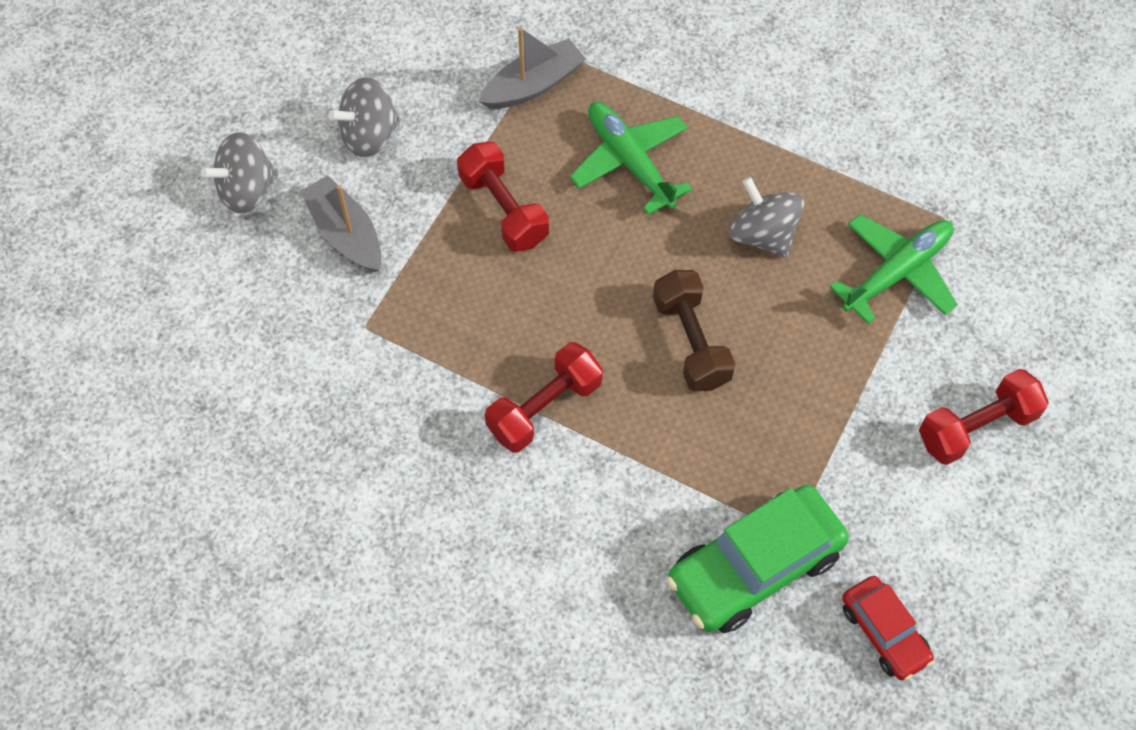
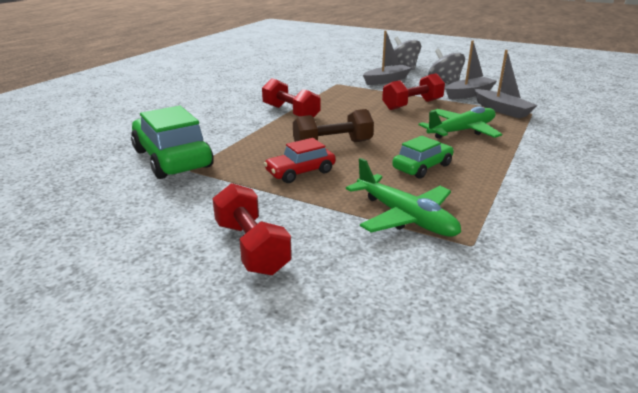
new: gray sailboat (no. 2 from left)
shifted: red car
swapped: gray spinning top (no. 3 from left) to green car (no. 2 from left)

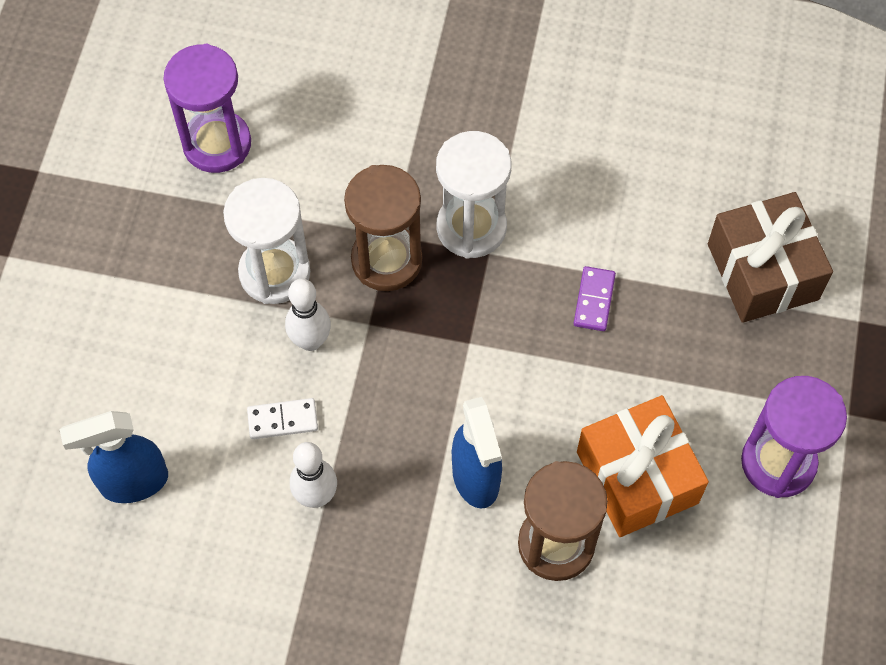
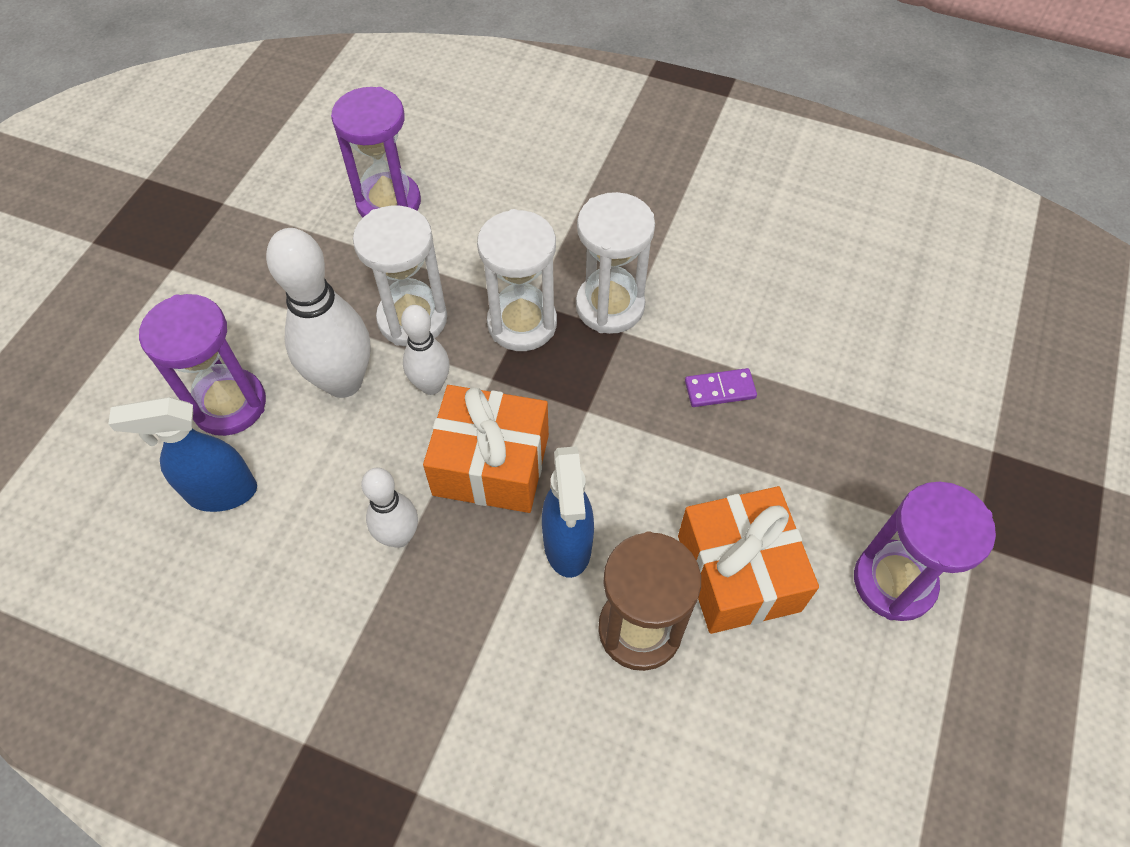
gone: russet wrapped gift; pure white domino tile
new: pure white tenpin (no. 1 from left); royal purple hourglass (no. 1 from left); bright orange wrapped gift (no. 1 from left)
repainted: russet hourglass (no. 1 from left) to pure white hourglass (no. 2 from left)
rotated: royal purple domino tile 60 degrees clockwise

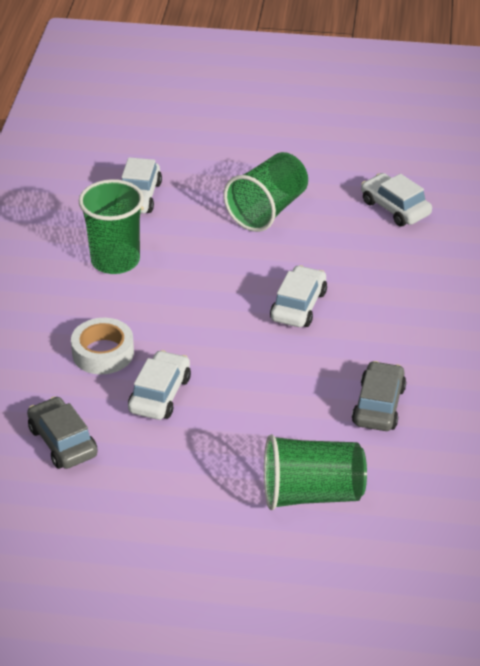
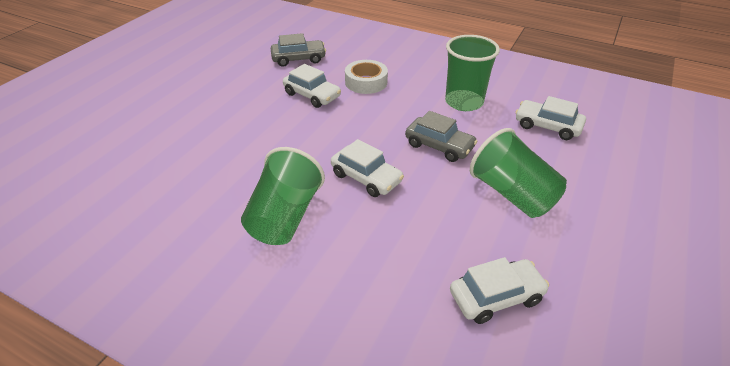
shifted: gray car (no. 2 from left); green beaker (no. 3 from left in the first image) to green beaker (no. 1 from left)

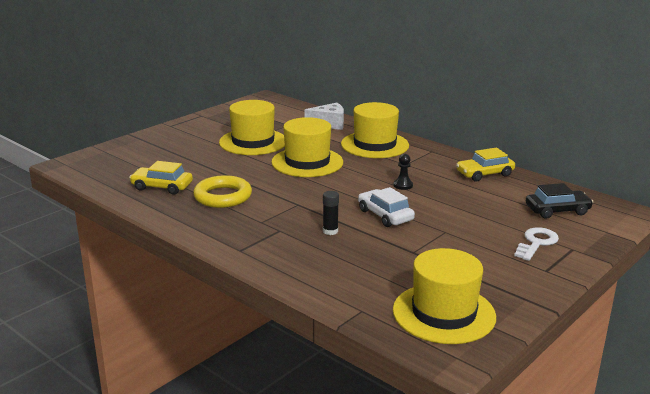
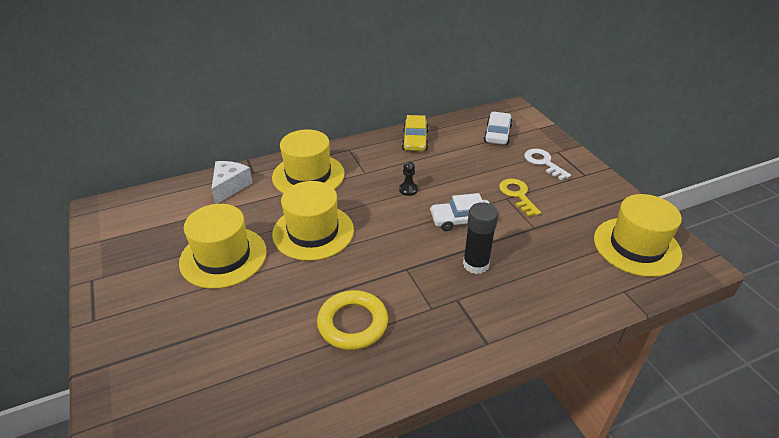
gone: golden car (no. 1 from left)
new: golden key
repainted: jet-black car to pure white car (no. 2 from left)
scaled: jet-black stick of glue x1.67

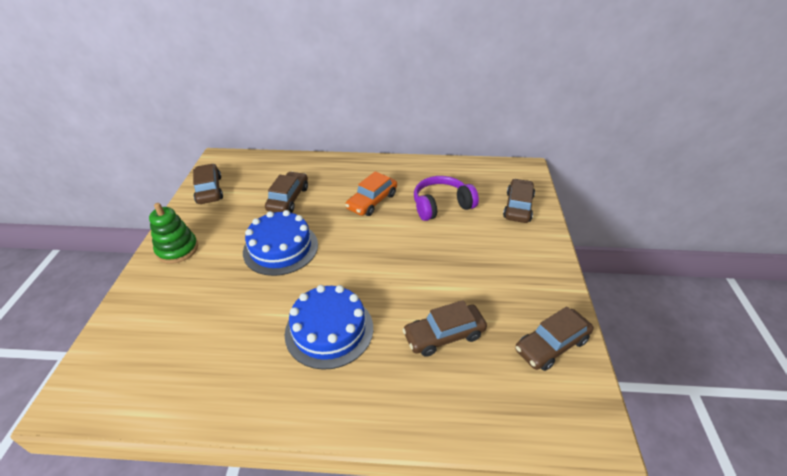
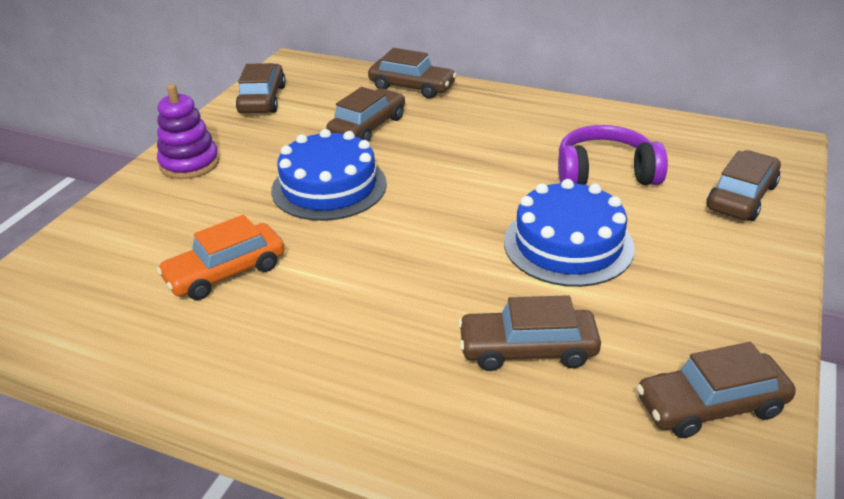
new: russet car (no. 3 from left)
shifted: bright orange car; blue layer cake (no. 2 from left)
repainted: green stacking rings to royal purple stacking rings

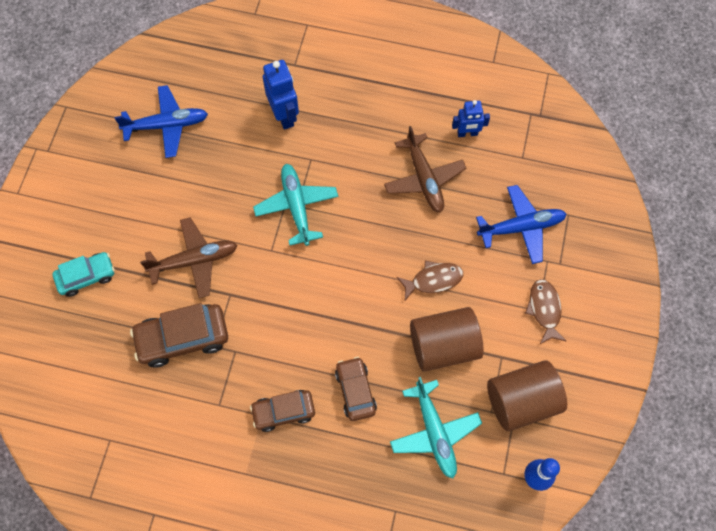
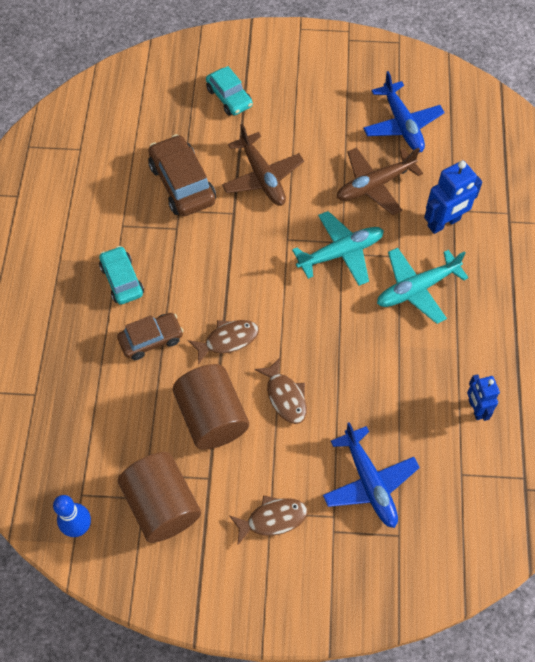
new: russet fish figure (no. 1 from left)
shifted: russet aeroplane (no. 2 from left); teal aeroplane (no. 2 from left)
repainted: russet car (no. 2 from left) to teal car (no. 1 from left)

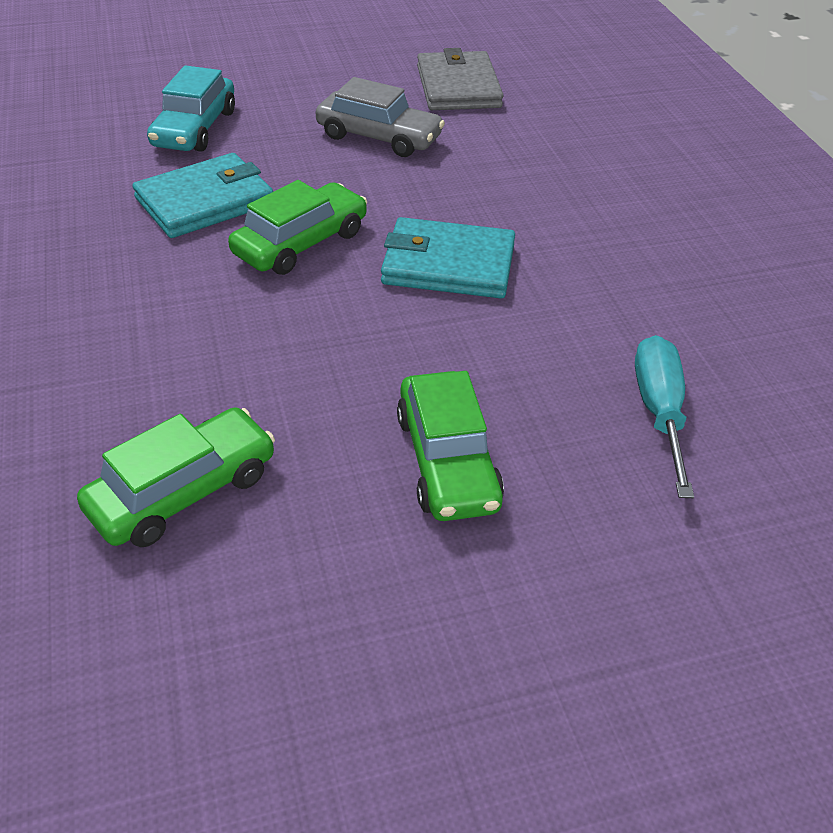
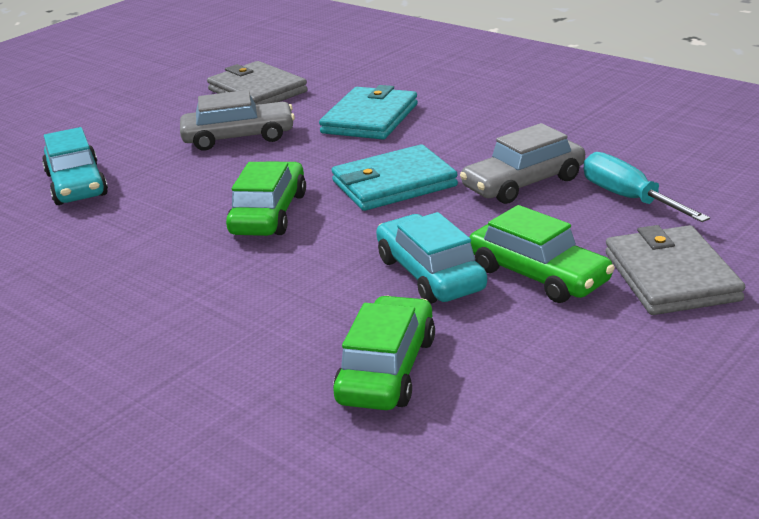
new: gray car (no. 2 from left); teal car (no. 2 from left); gray wallet (no. 2 from left)
shifted: teal wallet (no. 1 from left)

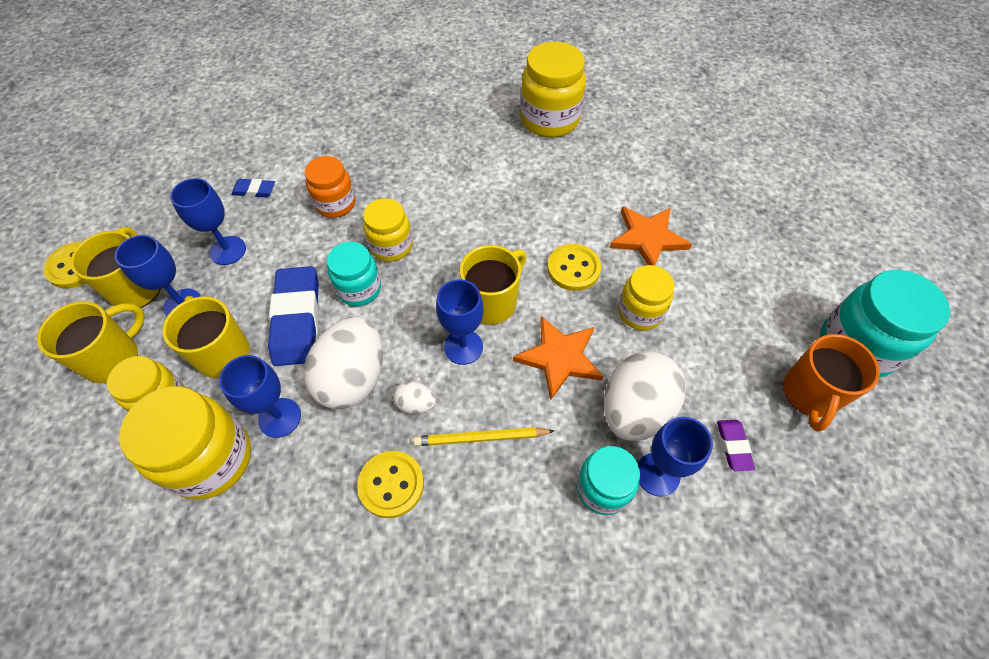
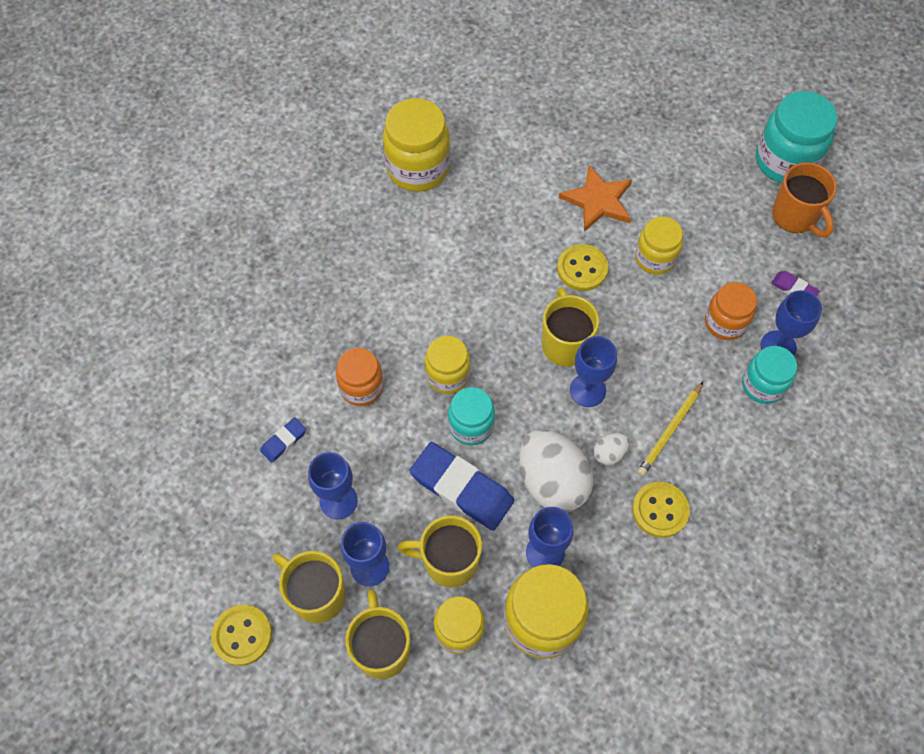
gone: bright orange star shape (no. 1 from left)
swapped: pure white toy egg (no. 3 from left) to bright orange preserve jar (no. 2 from left)

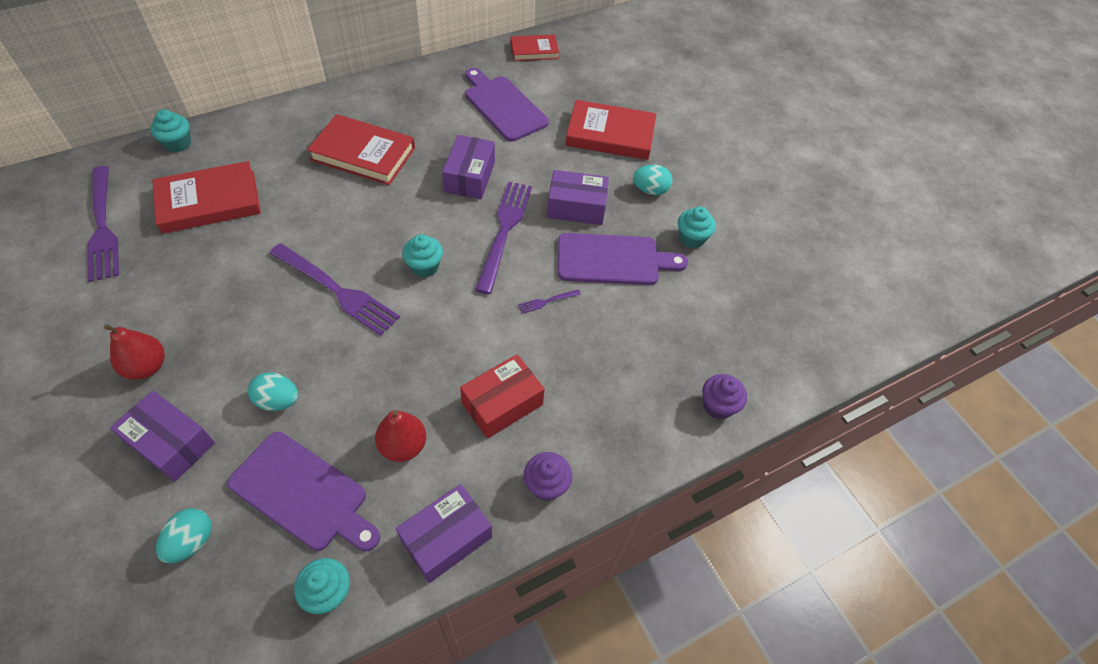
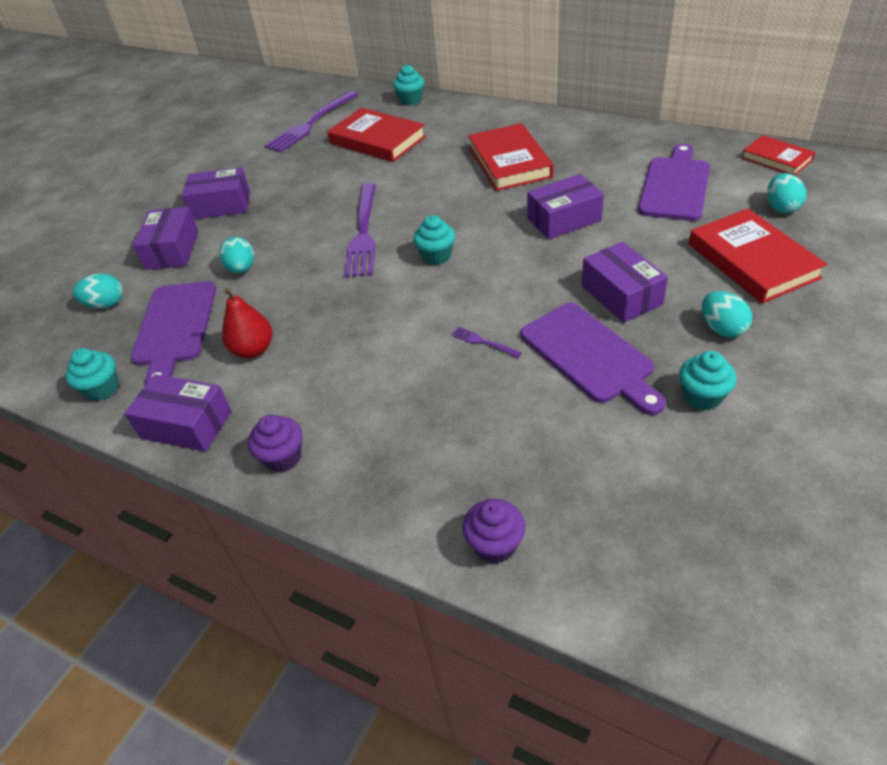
gone: royal purple table fork (no. 3 from left); red package
new: teal toy egg (no. 4 from left)
swapped: red pear fruit (no. 1 from left) to royal purple package (no. 3 from left)

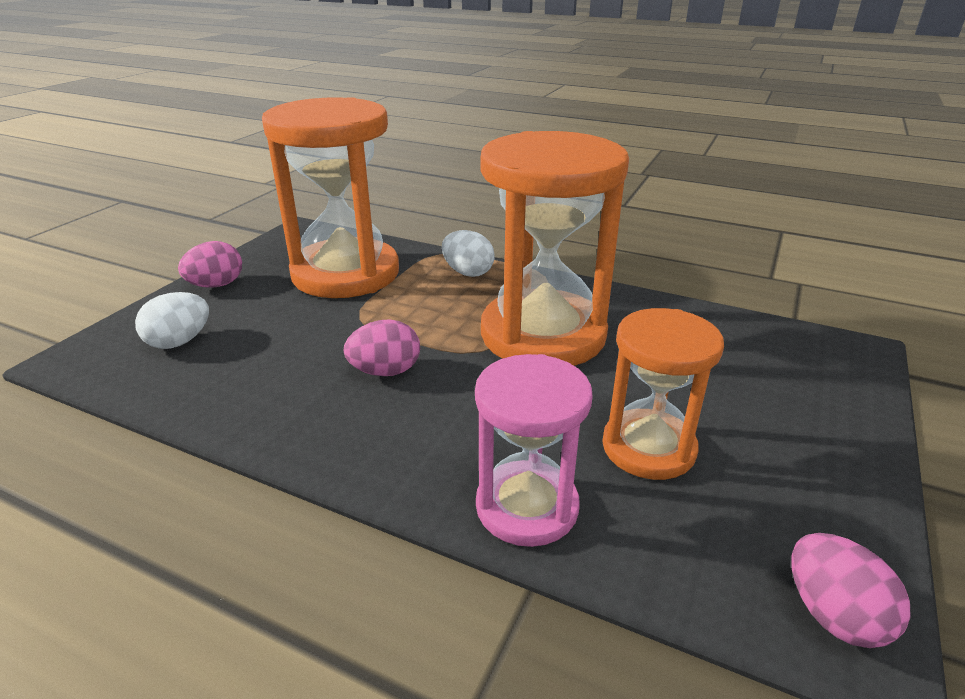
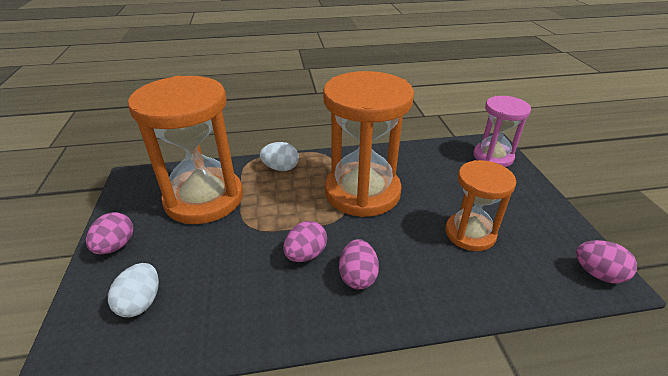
new: rose-pink toy egg (no. 3 from left)
shifted: rose-pink hourglass

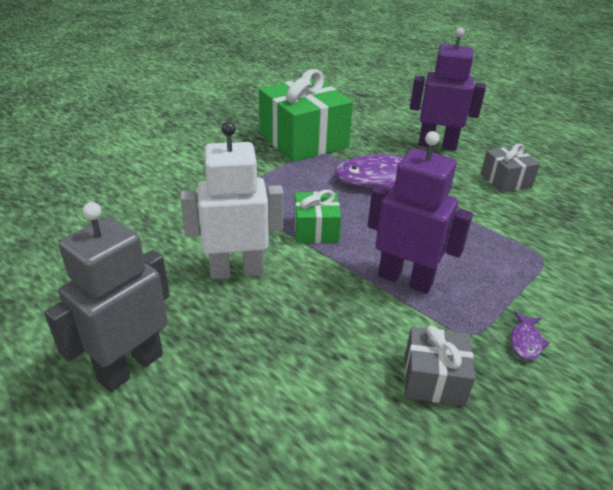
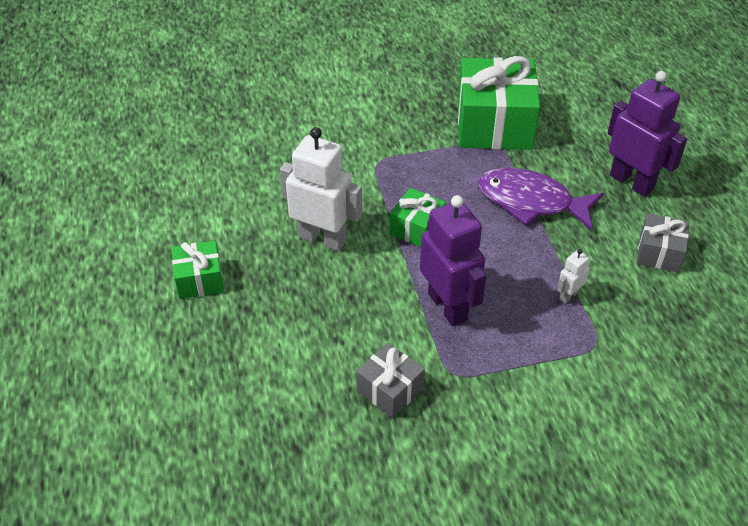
gone: royal purple fish figure (no. 2 from left)
new: pure white toy robot (no. 2 from left)
swapped: gray toy robot to green wrapped gift (no. 1 from left)

